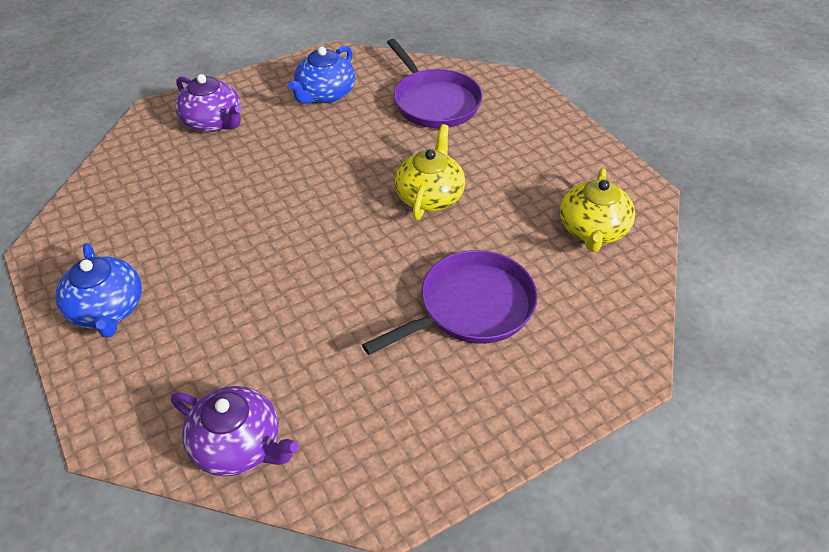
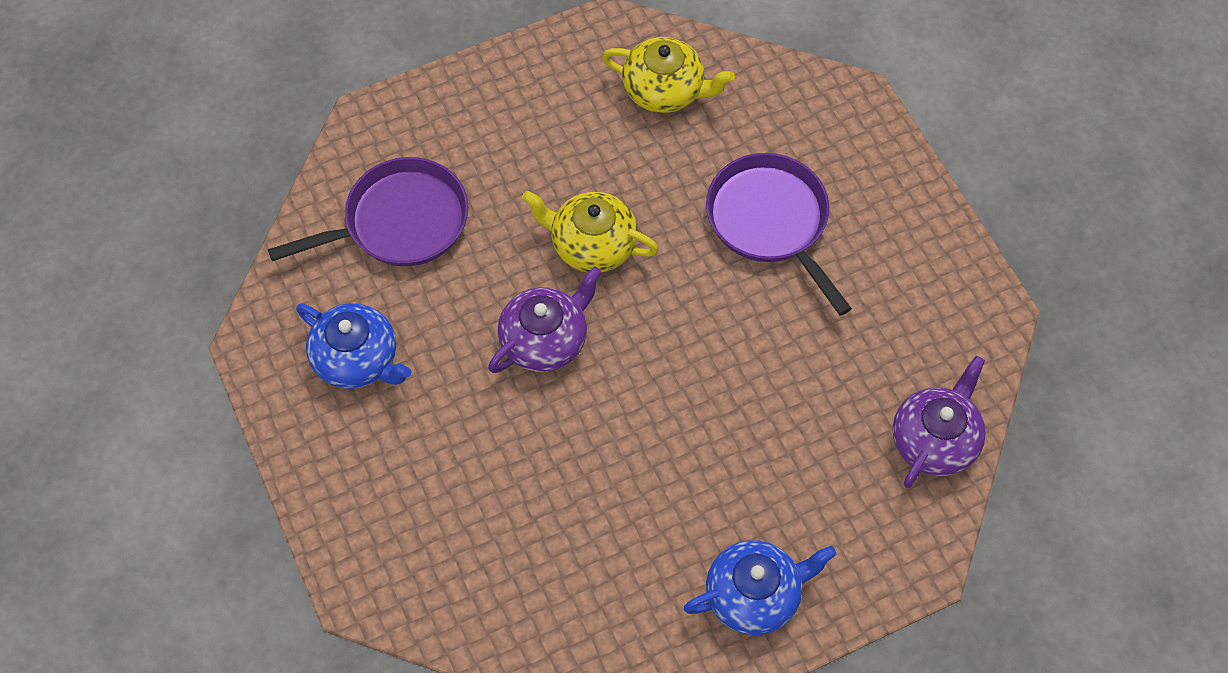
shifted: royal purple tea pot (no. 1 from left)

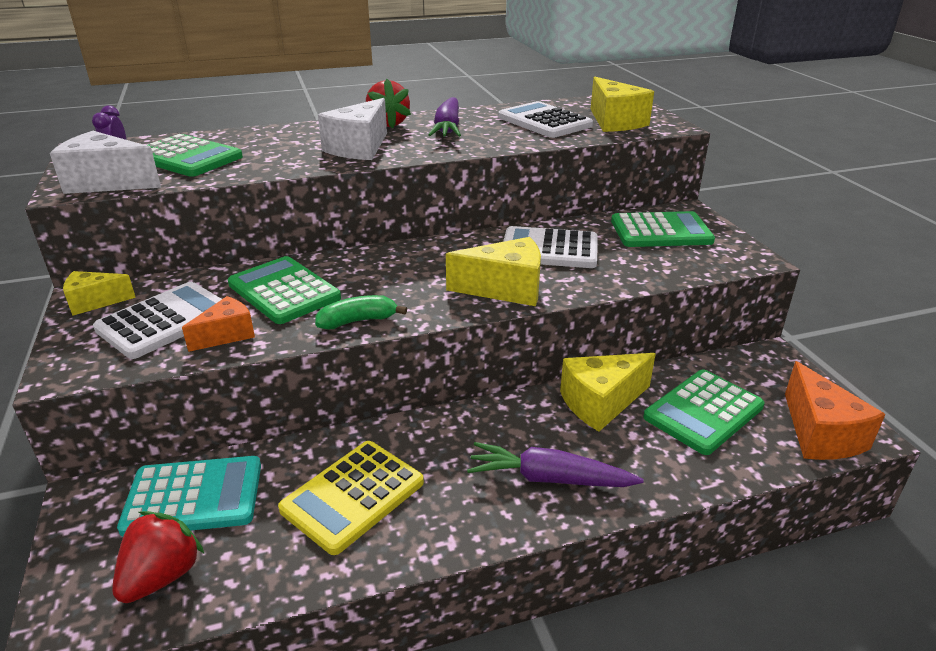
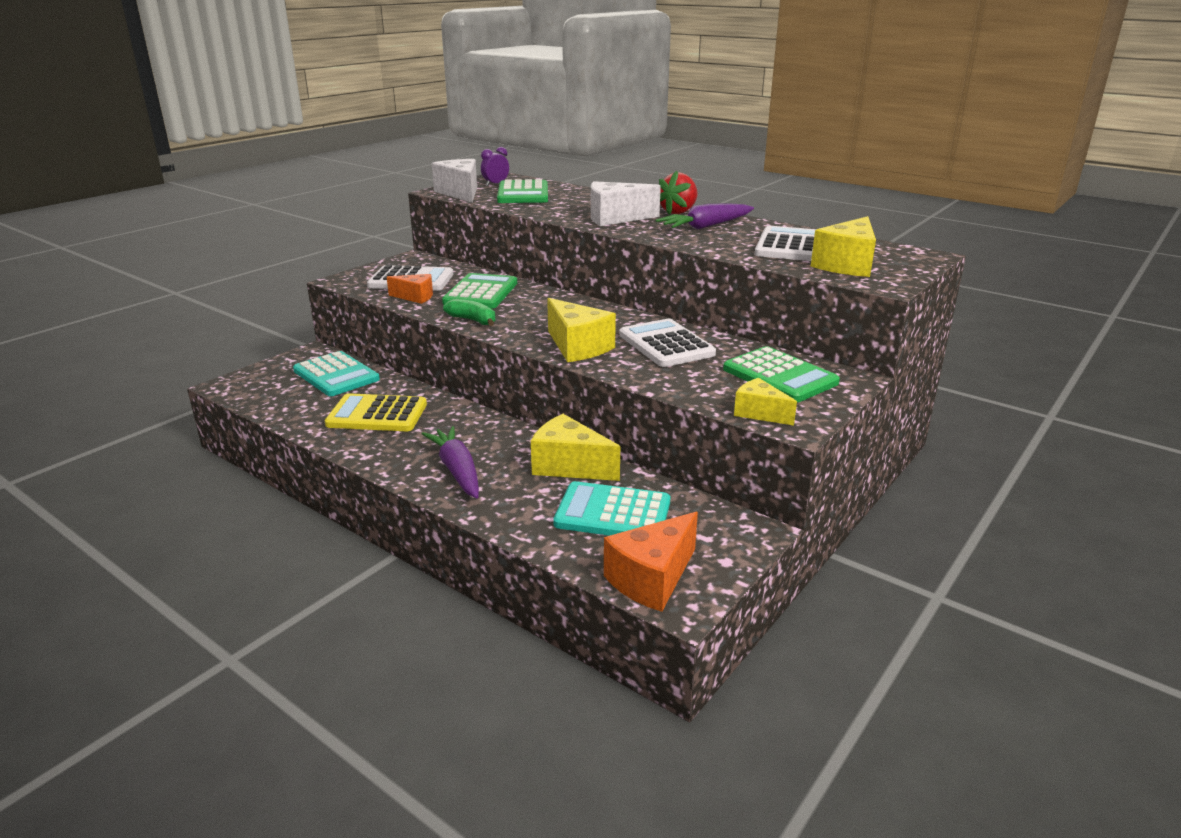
gone: red toy strawberry (no. 1 from left)
shifted: golden cheese (no. 1 from left in the first image) to golden cheese (no. 3 from left)
repainted: green adding machine (no. 4 from left) to teal adding machine (no. 2 from left)

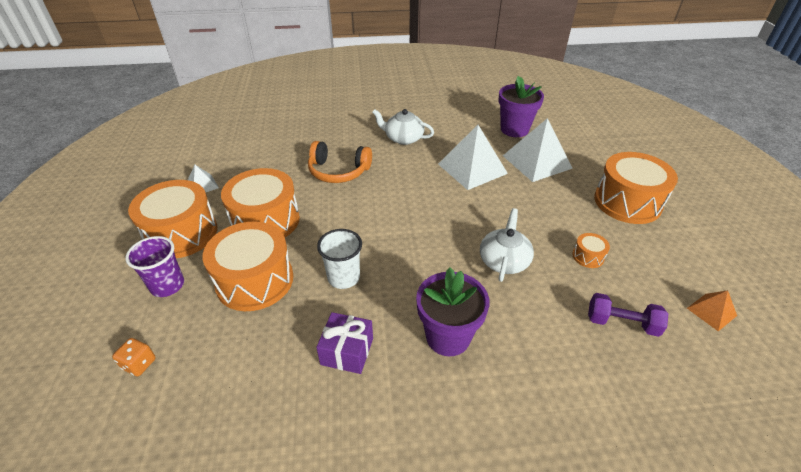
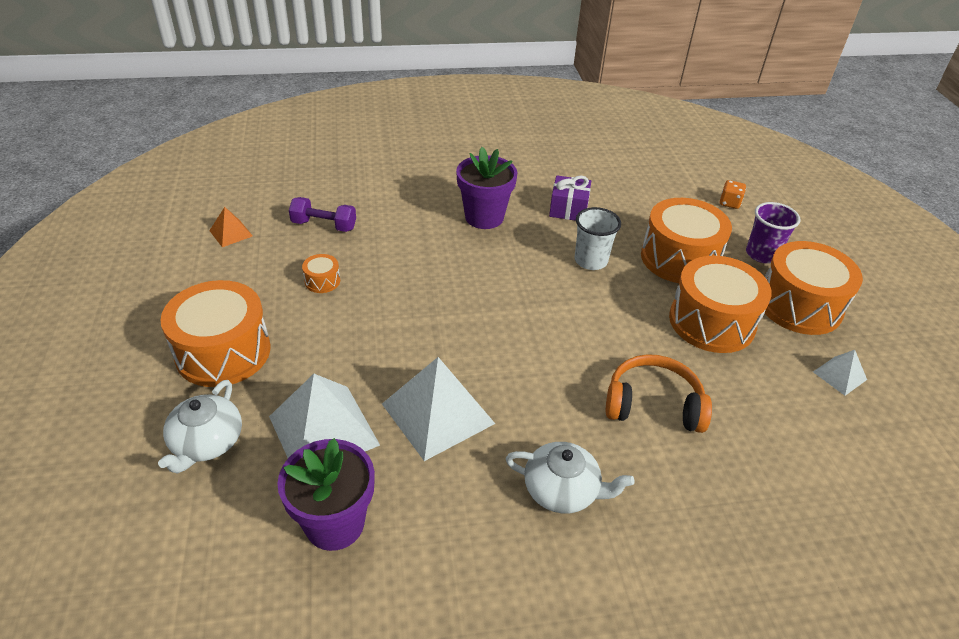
shifted: pure white tea pot (no. 2 from left in the first image) to pure white tea pot (no. 1 from left)

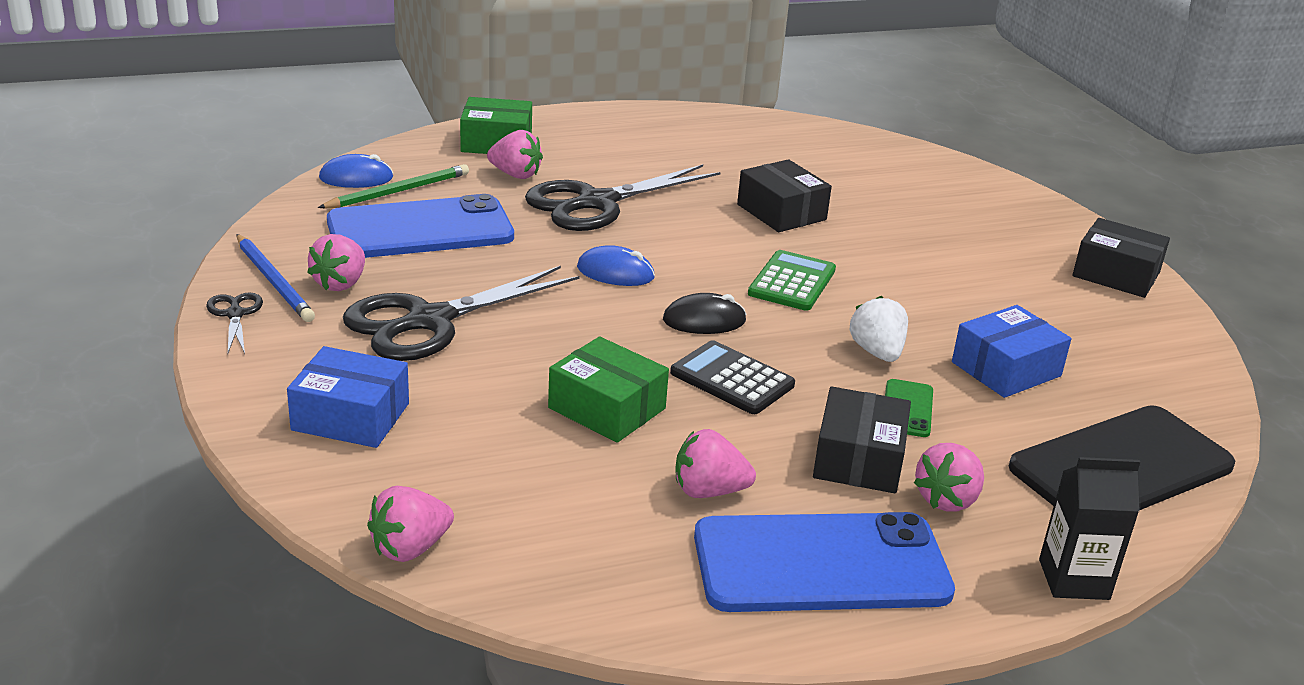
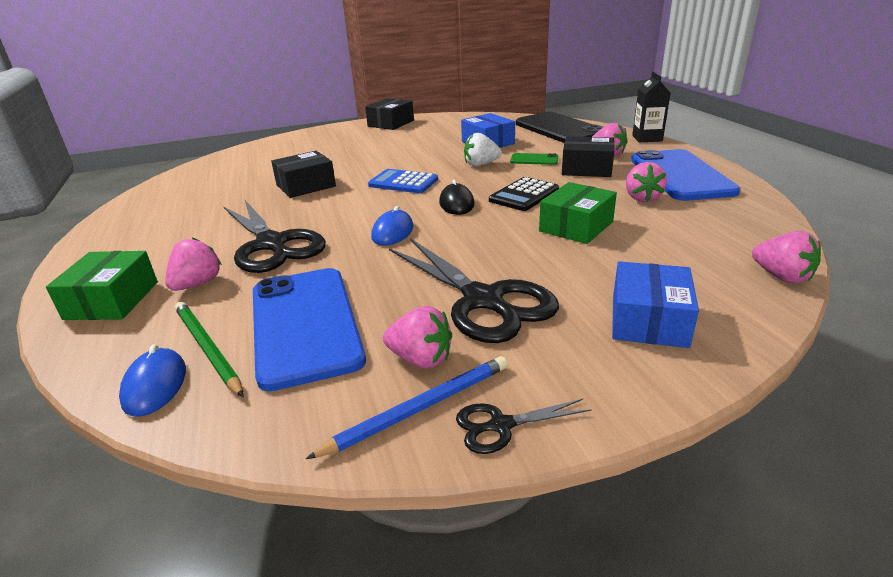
repainted: green adding machine to blue adding machine

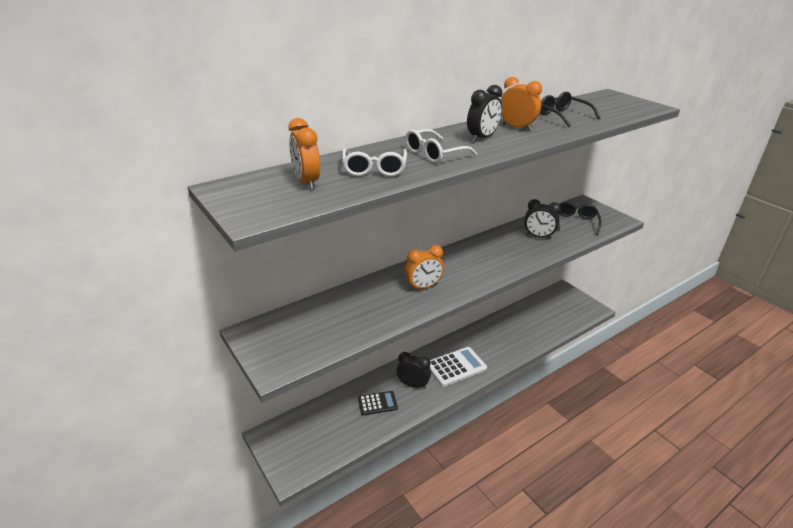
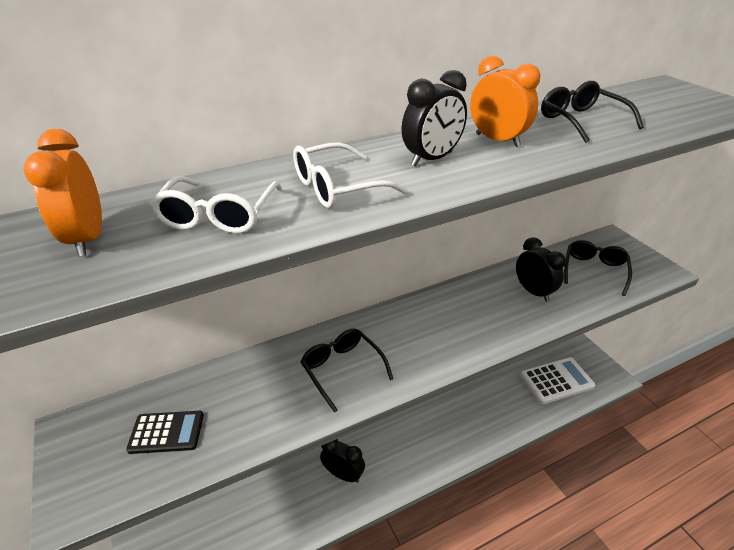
shifted: pure white adding machine; jet-black adding machine
swapped: bright orange alarm clock (no. 2 from left) to jet-black glasses (no. 1 from left)
rotated: jet-black alarm clock (no. 3 from left) 150 degrees counterclockwise

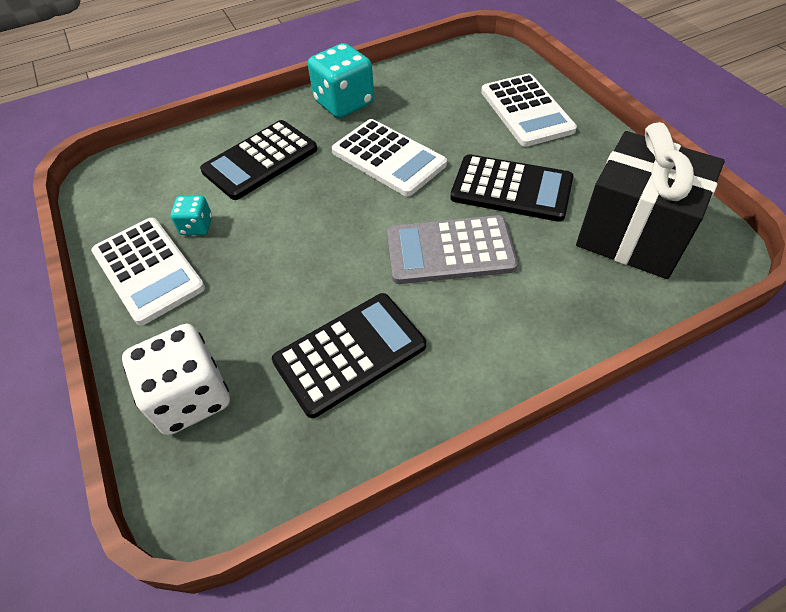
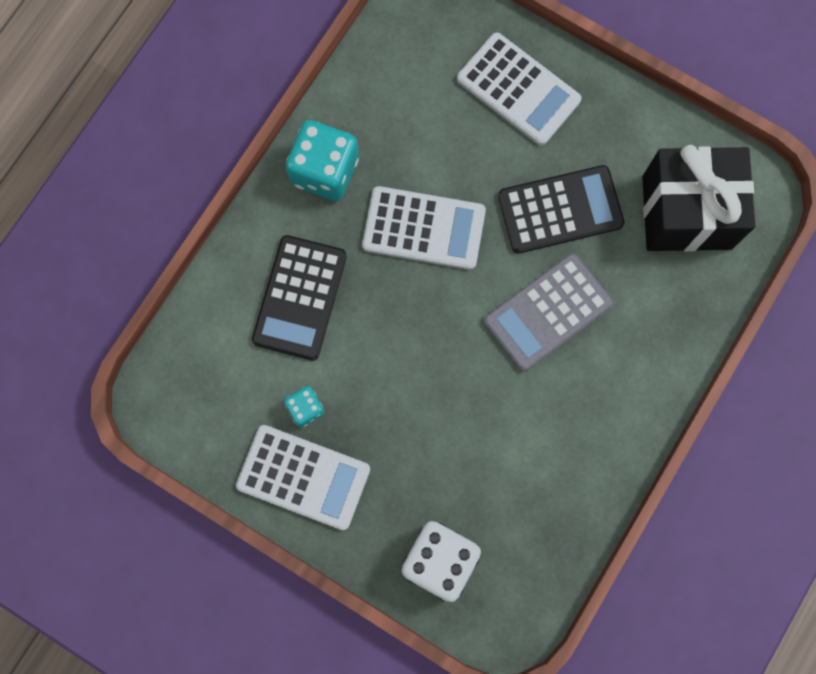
gone: jet-black adding machine (no. 2 from left)

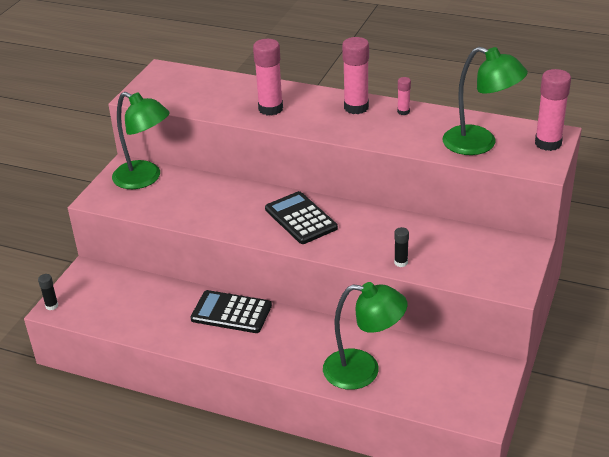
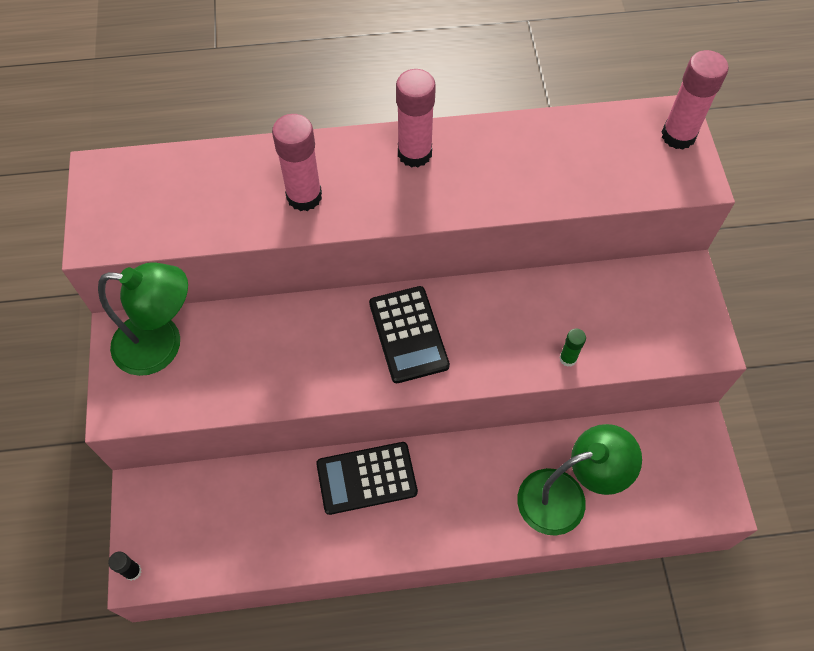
gone: green reading lamp (no. 3 from left); rose-pink stick of glue (no. 3 from left)
repainted: jet-black stick of glue (no. 2 from left) to green stick of glue
rotated: jet-black adding machine (no. 2 from left) 135 degrees counterclockwise

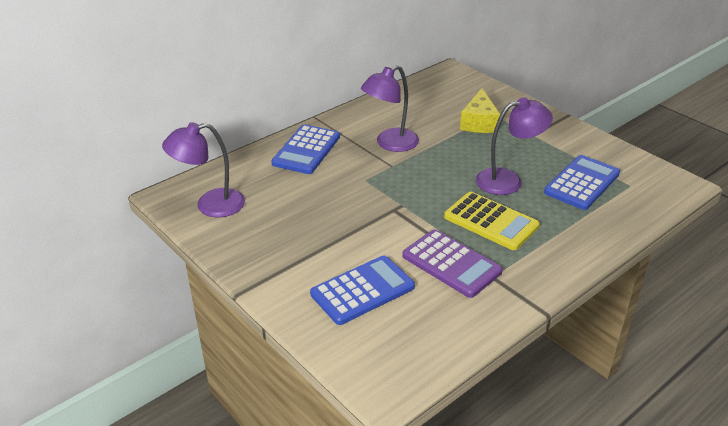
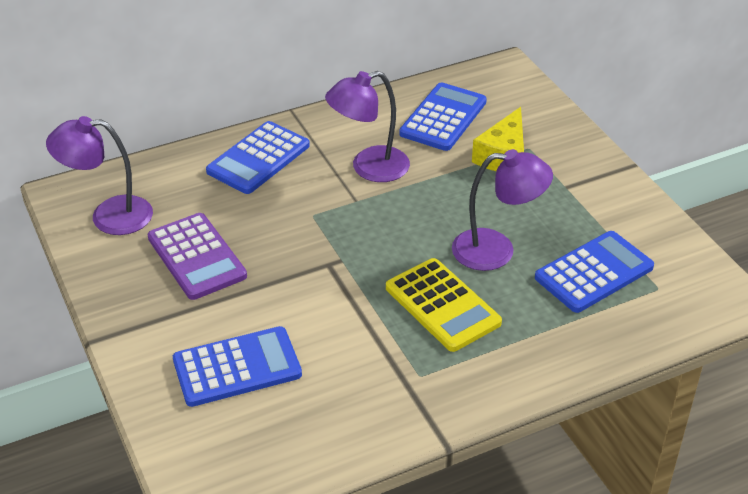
new: blue adding machine (no. 3 from left)
shifted: royal purple adding machine

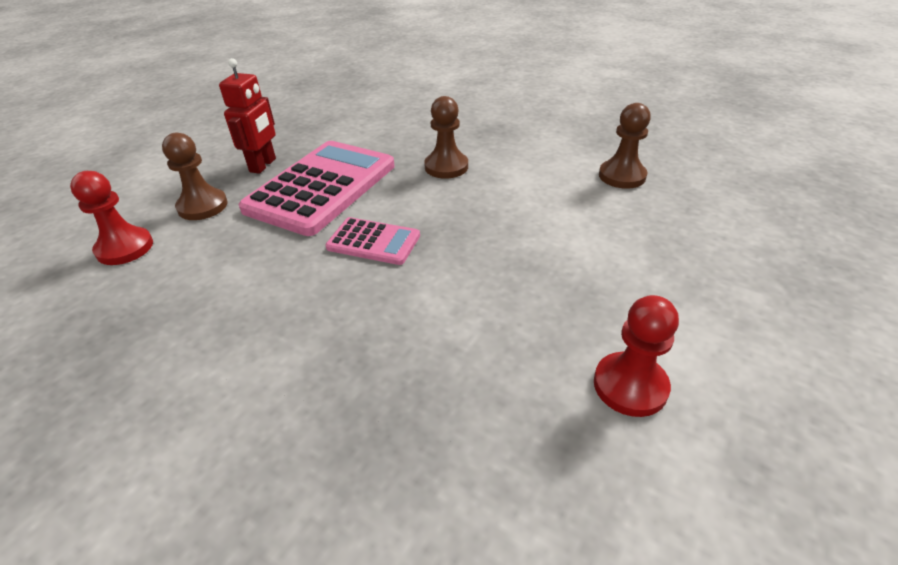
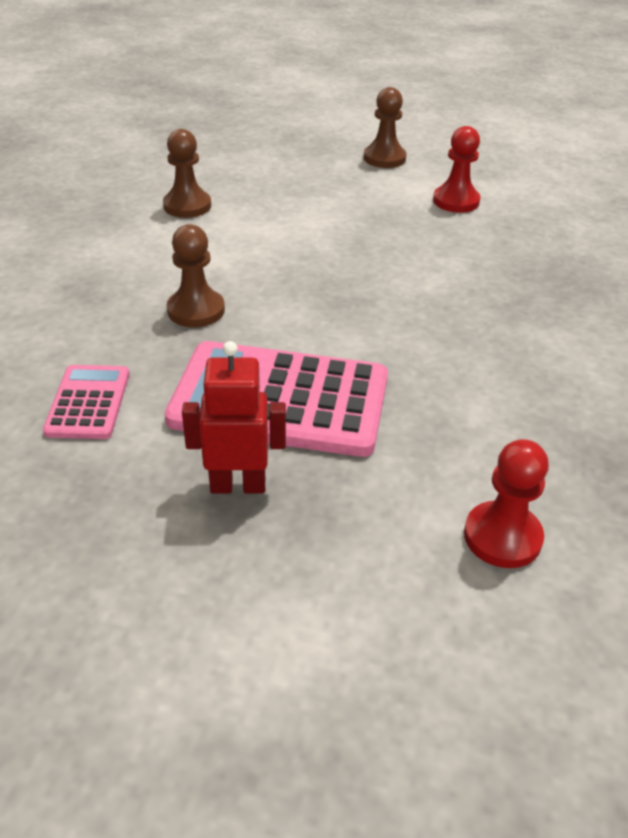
shifted: russet chess pawn (no. 1 from left in the first image) to russet chess pawn (no. 3 from left); rose-pink adding machine (no. 2 from left in the first image) to rose-pink adding machine (no. 1 from left)

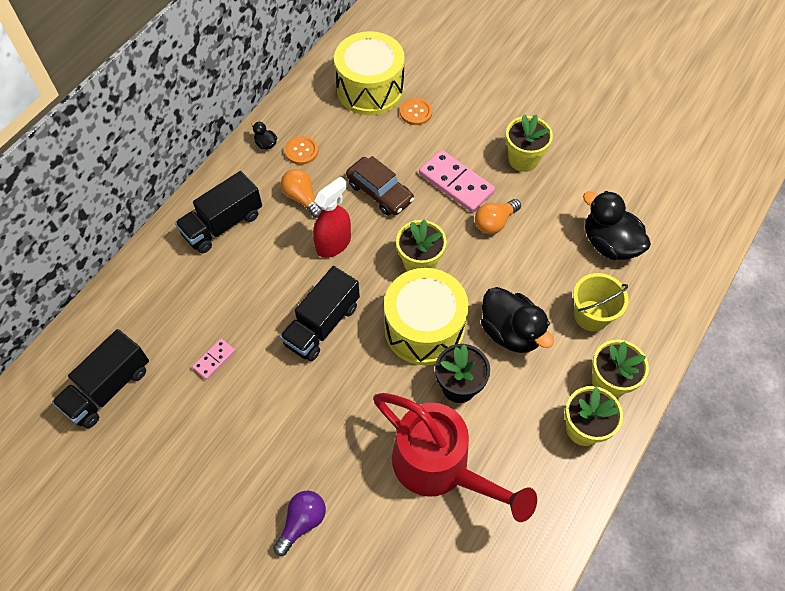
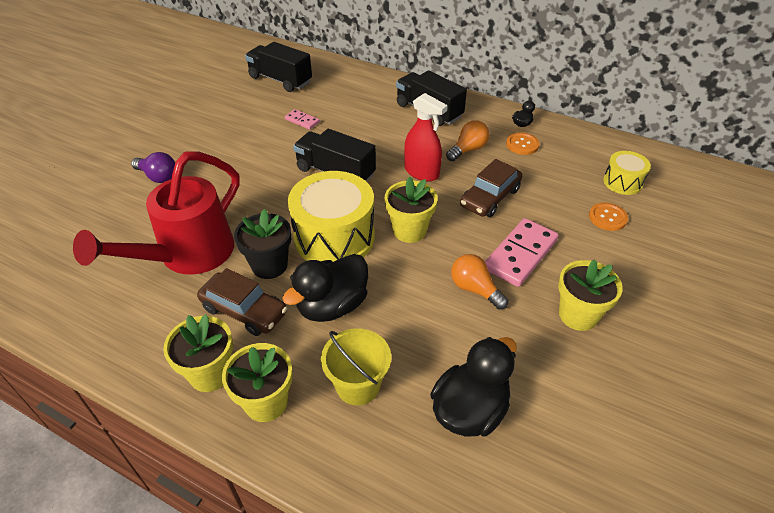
new: russet car (no. 1 from left)
scaled: golden toy drum (no. 1 from left in the first image) x0.52

